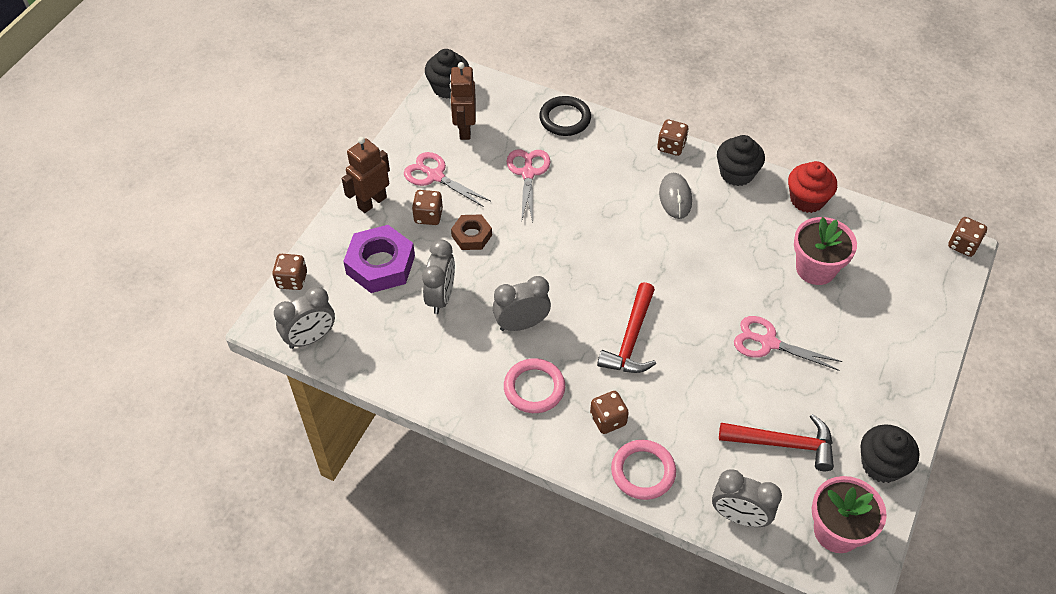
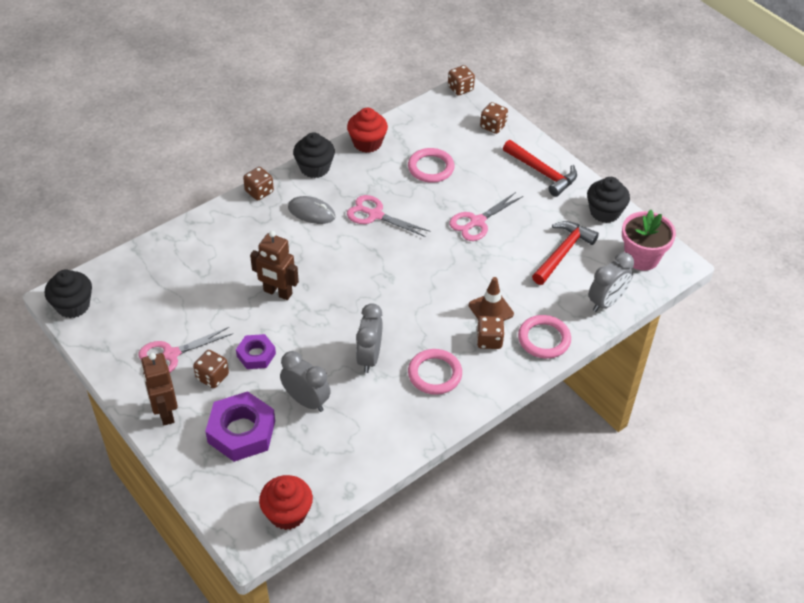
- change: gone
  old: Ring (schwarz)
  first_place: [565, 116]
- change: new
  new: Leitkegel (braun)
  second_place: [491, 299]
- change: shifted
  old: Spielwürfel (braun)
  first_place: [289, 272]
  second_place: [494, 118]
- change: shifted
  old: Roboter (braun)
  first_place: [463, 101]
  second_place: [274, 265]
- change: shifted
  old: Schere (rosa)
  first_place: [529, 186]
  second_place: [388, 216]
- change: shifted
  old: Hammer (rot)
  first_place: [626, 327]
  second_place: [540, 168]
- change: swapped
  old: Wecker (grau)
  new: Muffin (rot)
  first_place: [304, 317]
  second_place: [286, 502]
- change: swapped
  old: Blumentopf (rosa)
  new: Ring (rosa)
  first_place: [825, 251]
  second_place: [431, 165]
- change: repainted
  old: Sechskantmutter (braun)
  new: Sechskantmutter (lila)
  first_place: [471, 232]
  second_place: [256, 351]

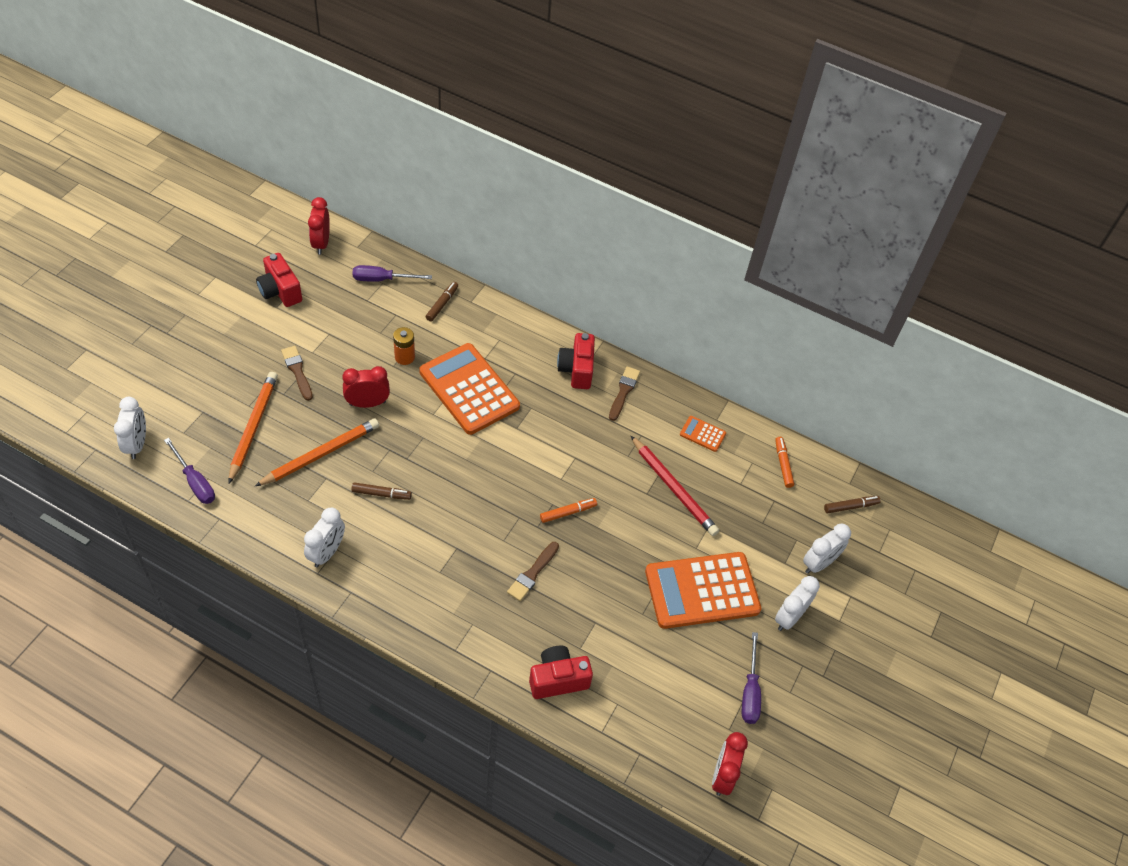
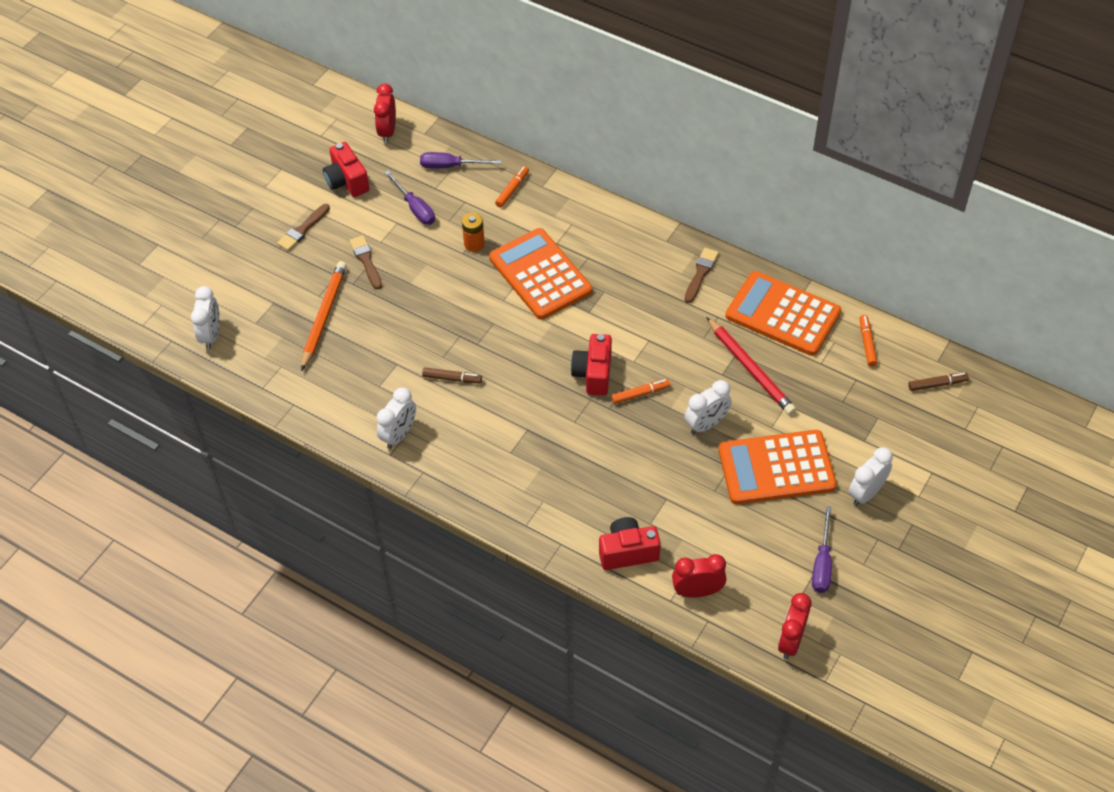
- change: gone
  old: Bleistift (orange)
  first_place: [317, 452]
- change: shifted
  old: Schraubenzieher (lila)
  first_place: [189, 471]
  second_place: [409, 197]
- change: shifted
  old: Wecker (rot)
  first_place: [366, 387]
  second_place: [699, 576]
- change: shifted
  old: Pinsel (braun)
  first_place: [533, 571]
  second_place: [303, 227]
- change: shifted
  old: Kamera (rot)
  first_place: [576, 361]
  second_place: [591, 365]
- change: shifted
  old: Wecker (weiß)
  first_place: [827, 549]
  second_place: [708, 407]
- change: repainted
  old: Filzstift (braun)
  new: Filzstift (orange)
  first_place: [442, 302]
  second_place: [512, 187]
- change: scaled
  old: Taschenrechner (orange)
  first_place: [703, 434]
  second_place: [783, 313]
  factor: 2.35

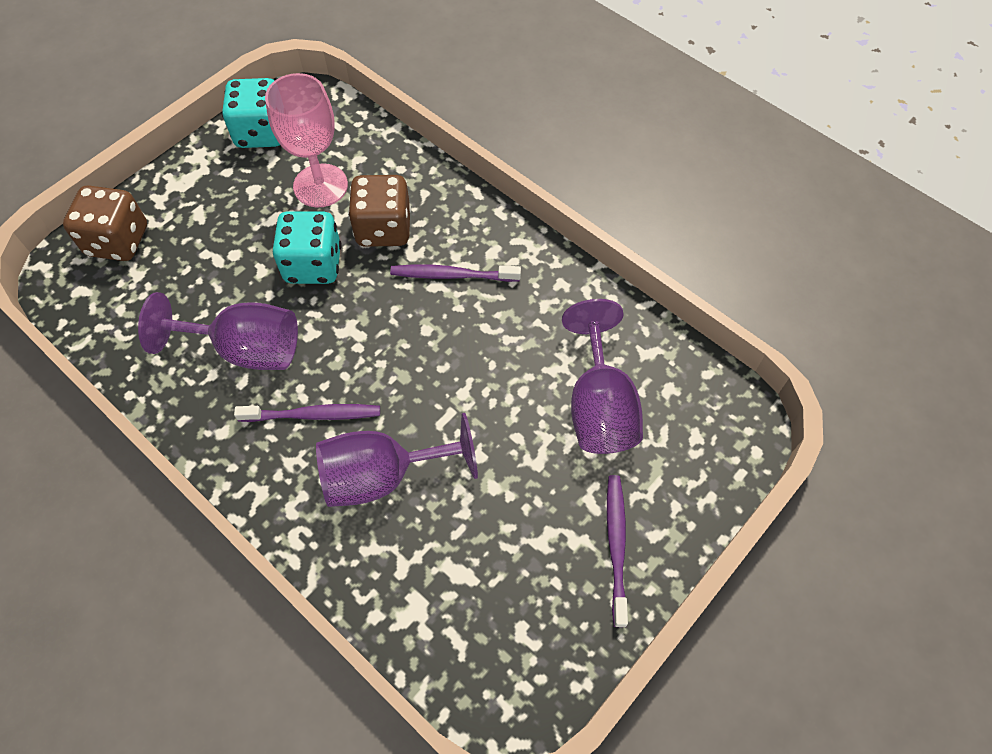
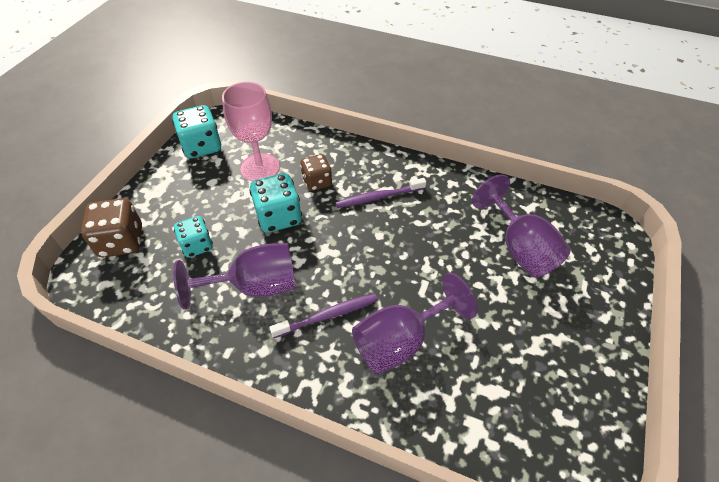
- change: gone
  old: Zahnbürste (lila)
  first_place: [617, 551]
- change: new
  new: Spielwürfel (türkis)
  second_place: [193, 237]
- change: scaled
  old: Spielwürfel (braun)
  first_place: [379, 211]
  second_place: [316, 172]
  factor: 0.66

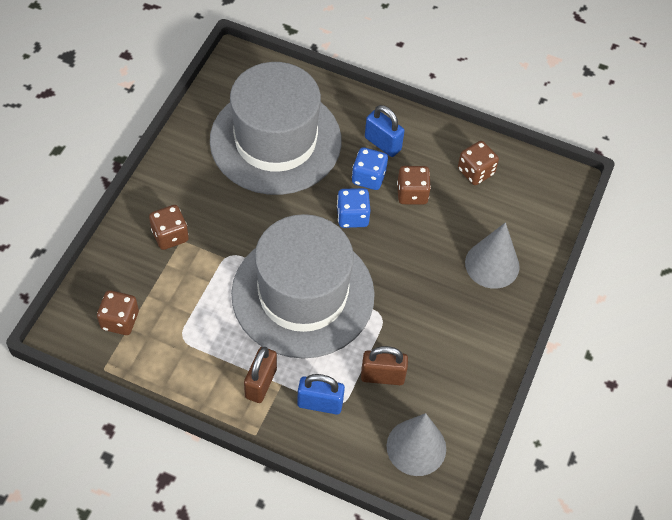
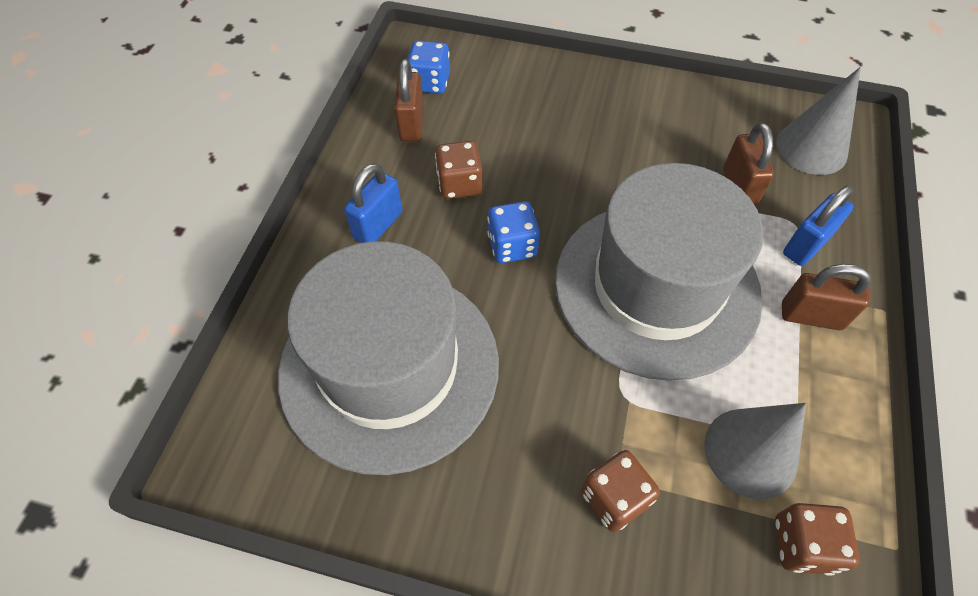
- change: shifted
  old: Spielwürfel (blau)
  first_place: [370, 168]
  second_place: [428, 67]
- change: shifted
  old: Kegel (grau)
  first_place: [492, 255]
  second_place: [755, 451]
- change: swapped
  old: Spielwürfel (braun)
  new: Vorhängeschloss (braun)
  first_place: [478, 163]
  second_place: [409, 100]
- change: rotated
  old: Vorhängeschloss (blau)
  first_place: [321, 394]
  second_place: [818, 225]
  degrees: 45

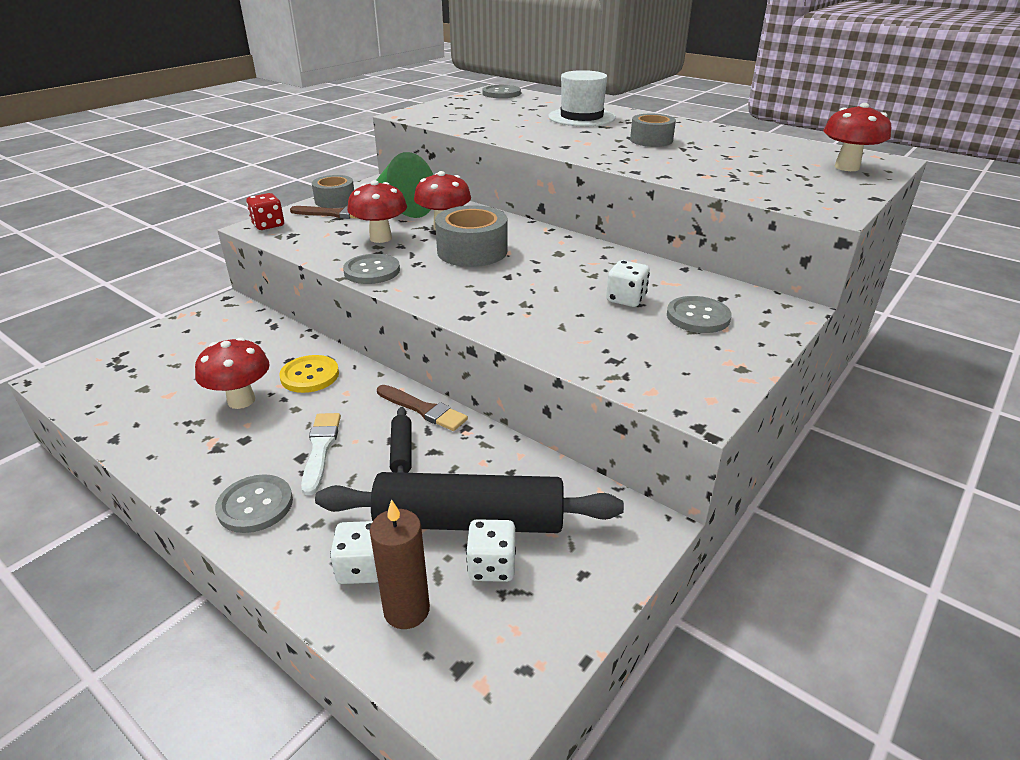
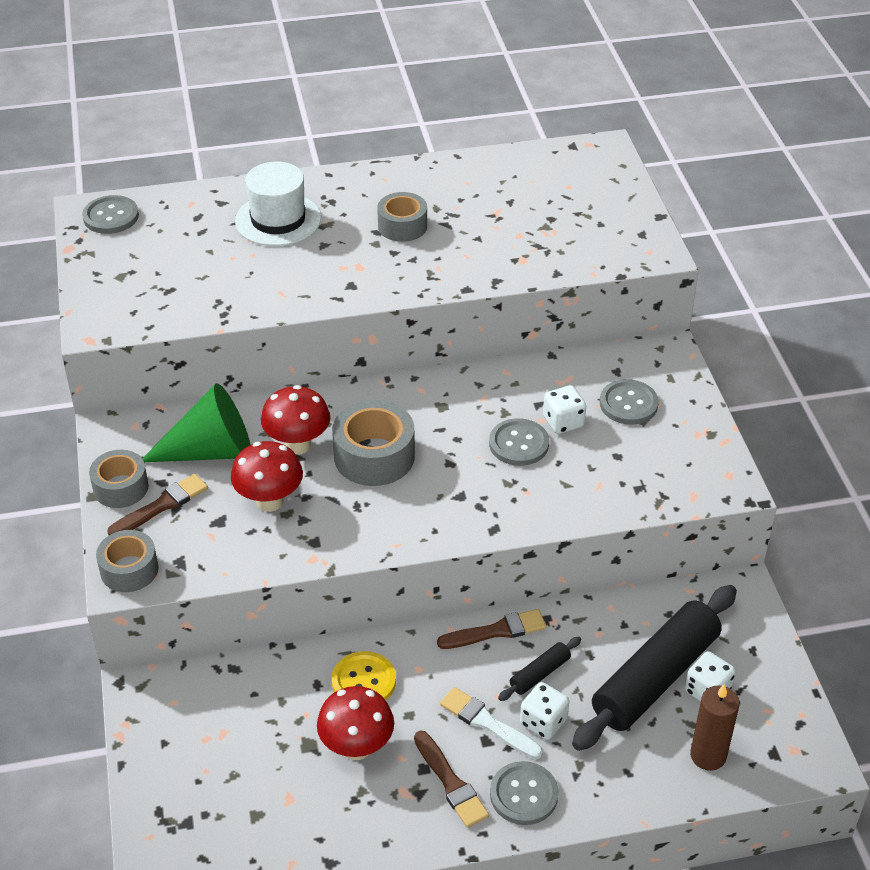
- change: gone
  old: Pilz (rot)
  first_place: [857, 137]
- change: new
  new: Pinsel (braun)
  second_place: [451, 779]
- change: shifted
  old: Spielwürfel (weiß)
  first_place: [354, 552]
  second_place: [544, 711]
- change: shifted
  old: Knopf (grau)
  first_place: [371, 269]
  second_place: [519, 442]
- change: swapped
  old: Spielwürfel (rot)
  new: Klebeband (grau)
  first_place: [265, 211]
  second_place: [127, 561]
- change: rotated
  old: Nudelholz (schwarz)
  first_place: [401, 440]
  second_place: [539, 669]
  degrees: -75

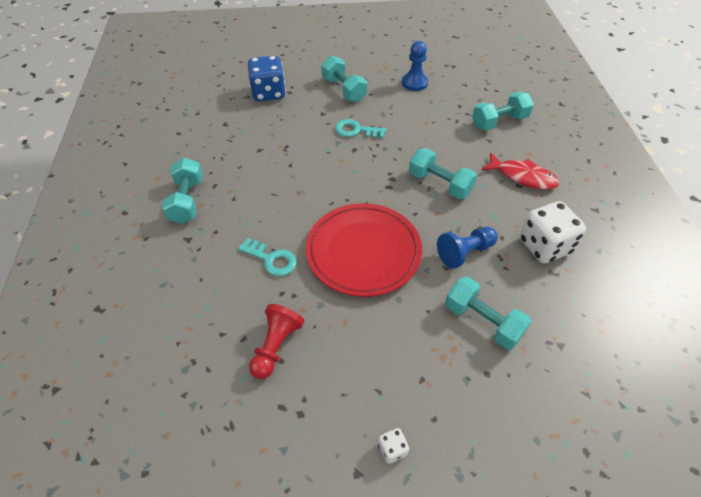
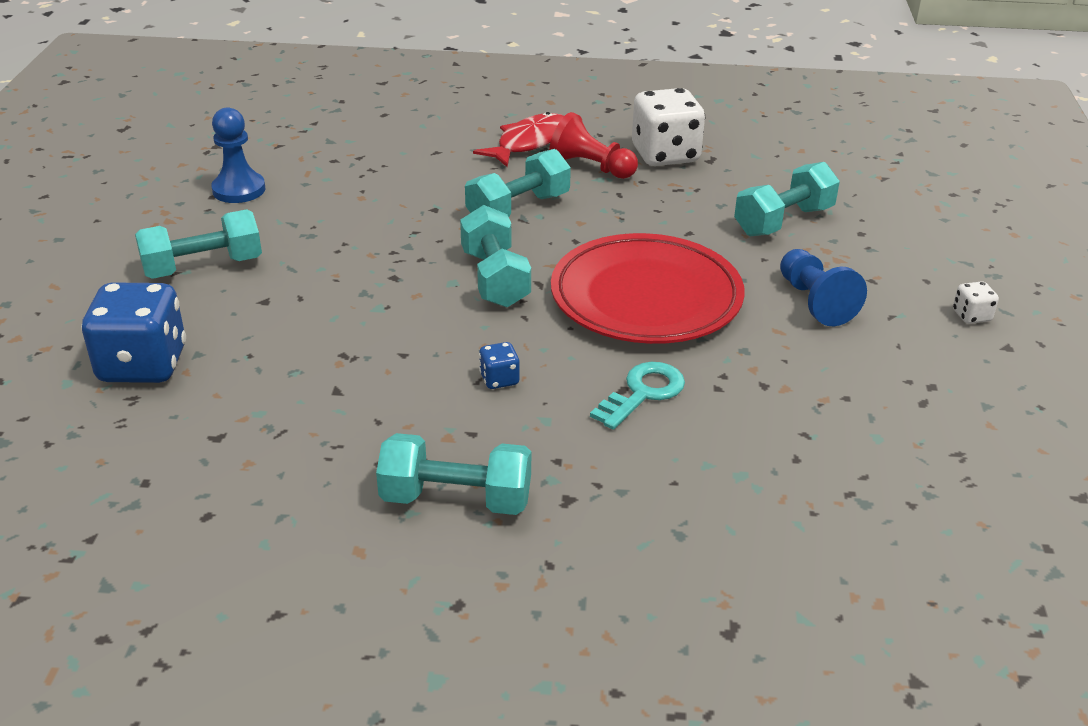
- change: gone
  old: Schlüssel (türkis)
  first_place: [360, 128]
- change: new
  new: Spielwürfel (blau)
  second_place: [499, 365]
- change: shifted
  old: Bauer (rot)
  first_place: [276, 341]
  second_place: [593, 145]
- change: shifted
  old: Bauer (blau)
  first_place: [467, 248]
  second_place: [823, 287]
- change: shifted
  old: Hantel (türkis)
  first_place: [503, 111]
  second_place: [495, 256]

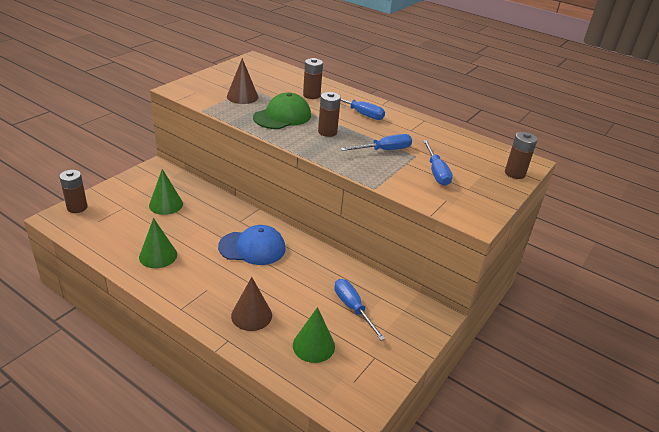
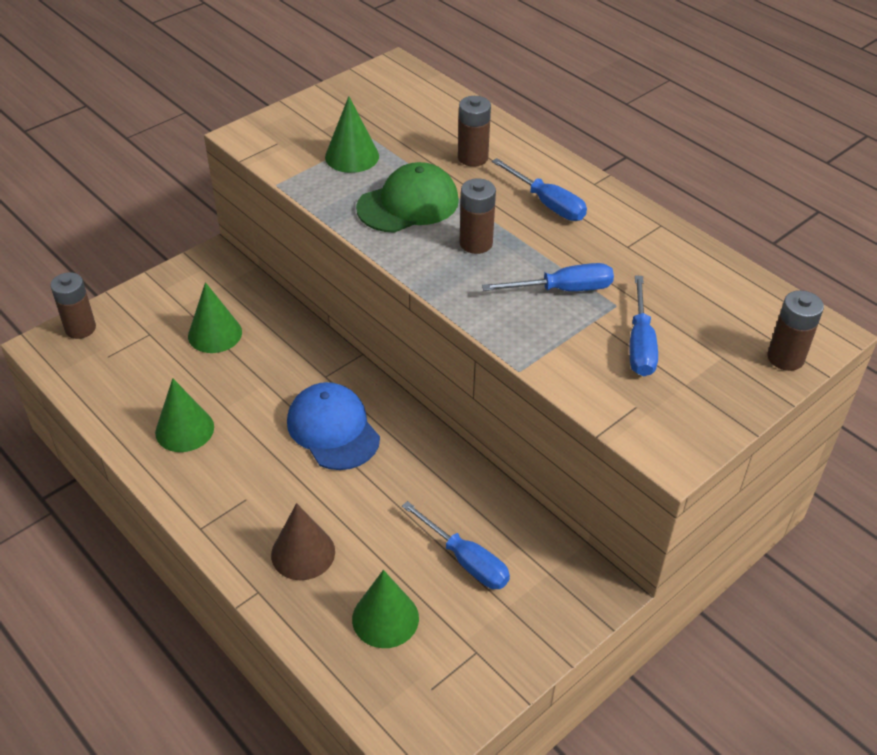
- change: repainted
  old: Kegel (braun)
  new: Kegel (grün)
  first_place: [242, 81]
  second_place: [352, 134]
- change: rotated
  old: Kappe (blau)
  first_place: [252, 245]
  second_place: [333, 426]
  degrees: -135
- change: rotated
  old: Schraubenzieher (blau)
  first_place: [360, 310]
  second_place: [456, 545]
  degrees: 150

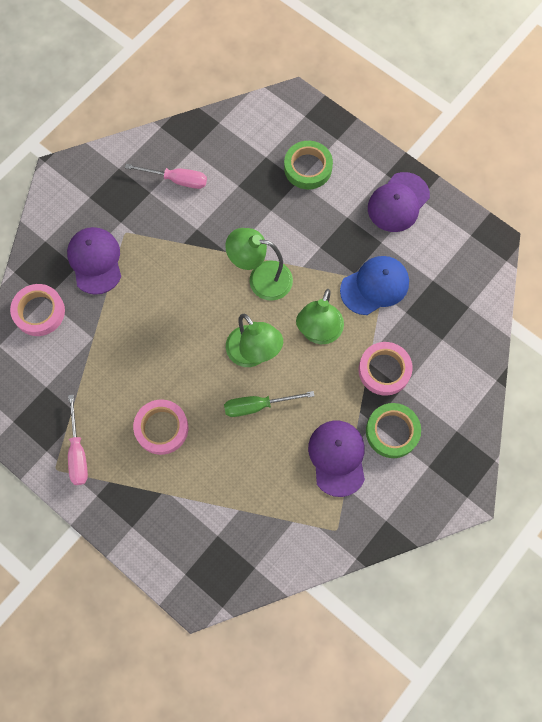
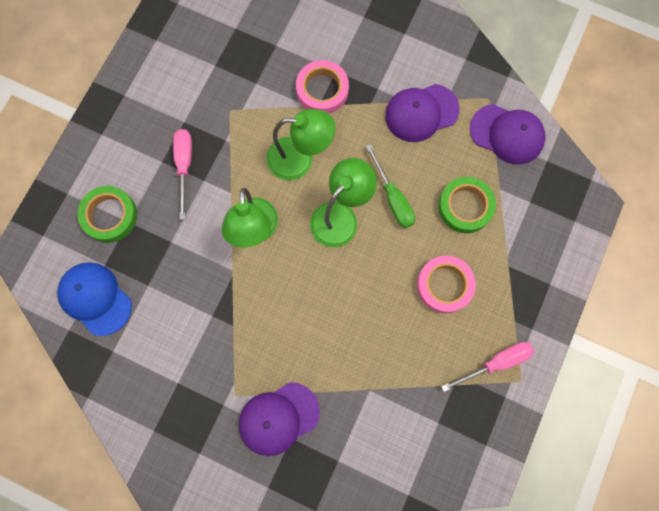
- change: gone
  old: Klebeband (rosa)
  first_place: [37, 310]
- change: shifted
  old: Schraubenzieher (rosa)
  first_place: [166, 176]
  second_place: [182, 174]
- change: shifted
  old: Kappe (blau)
  first_place: [374, 285]
  second_place: [94, 299]
- change: shifted
  old: Klebeband (grün)
  first_place: [393, 430]
  second_place: [467, 205]
- change: shifted
  old: Kappe (lila)
  first_place: [399, 202]
  second_place: [508, 134]

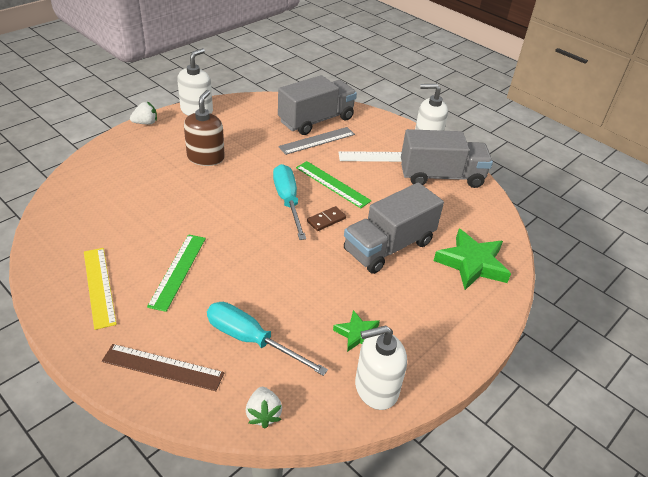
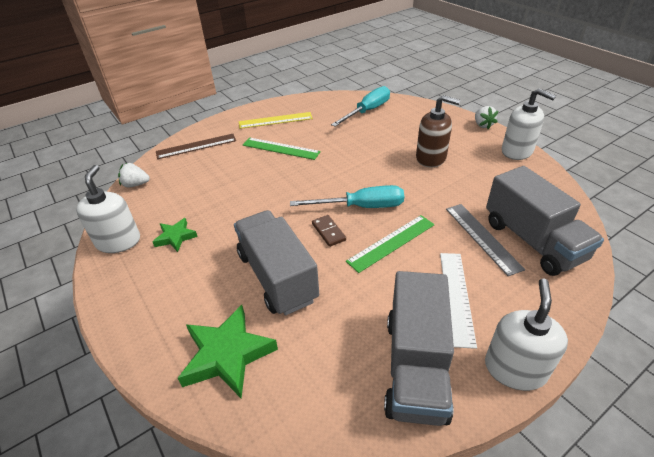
- change: shifted
  old: Schraubenzieher (türkis)
  first_place: [267, 339]
  second_place: [360, 106]
- change: rotated
  old: Lineal (braun)
  first_place: [163, 367]
  second_place: [196, 146]
  degrees: 45

